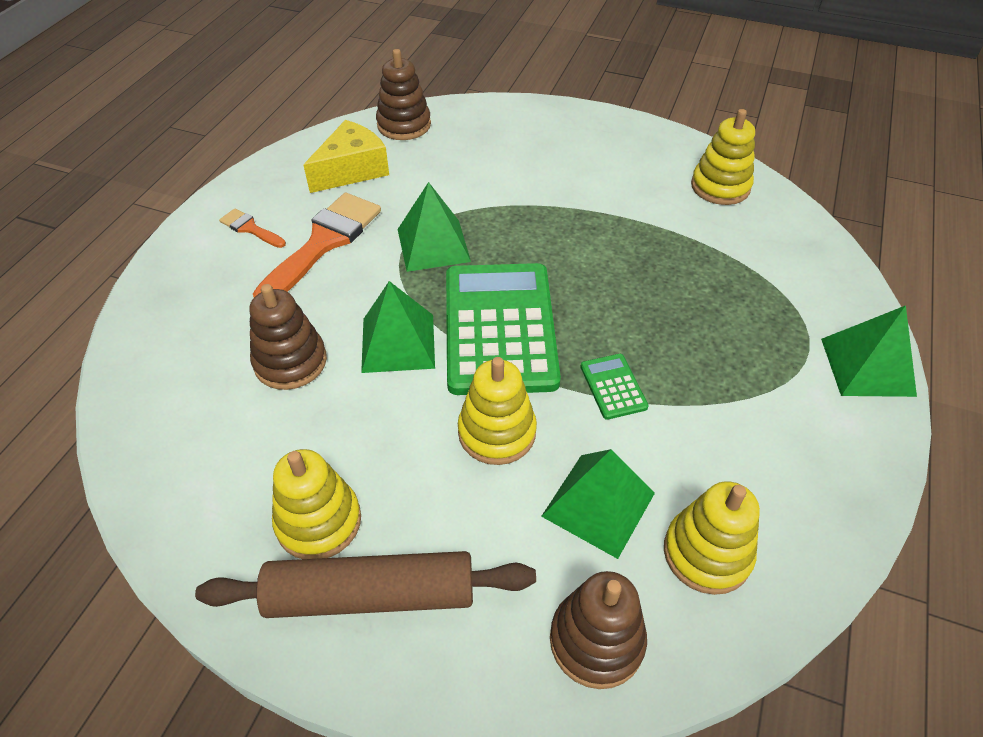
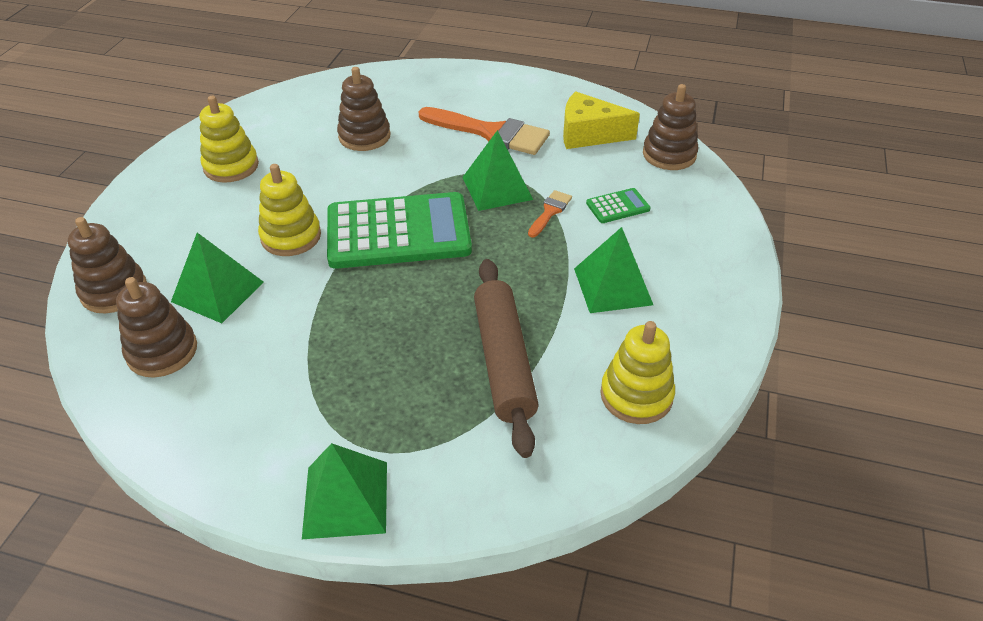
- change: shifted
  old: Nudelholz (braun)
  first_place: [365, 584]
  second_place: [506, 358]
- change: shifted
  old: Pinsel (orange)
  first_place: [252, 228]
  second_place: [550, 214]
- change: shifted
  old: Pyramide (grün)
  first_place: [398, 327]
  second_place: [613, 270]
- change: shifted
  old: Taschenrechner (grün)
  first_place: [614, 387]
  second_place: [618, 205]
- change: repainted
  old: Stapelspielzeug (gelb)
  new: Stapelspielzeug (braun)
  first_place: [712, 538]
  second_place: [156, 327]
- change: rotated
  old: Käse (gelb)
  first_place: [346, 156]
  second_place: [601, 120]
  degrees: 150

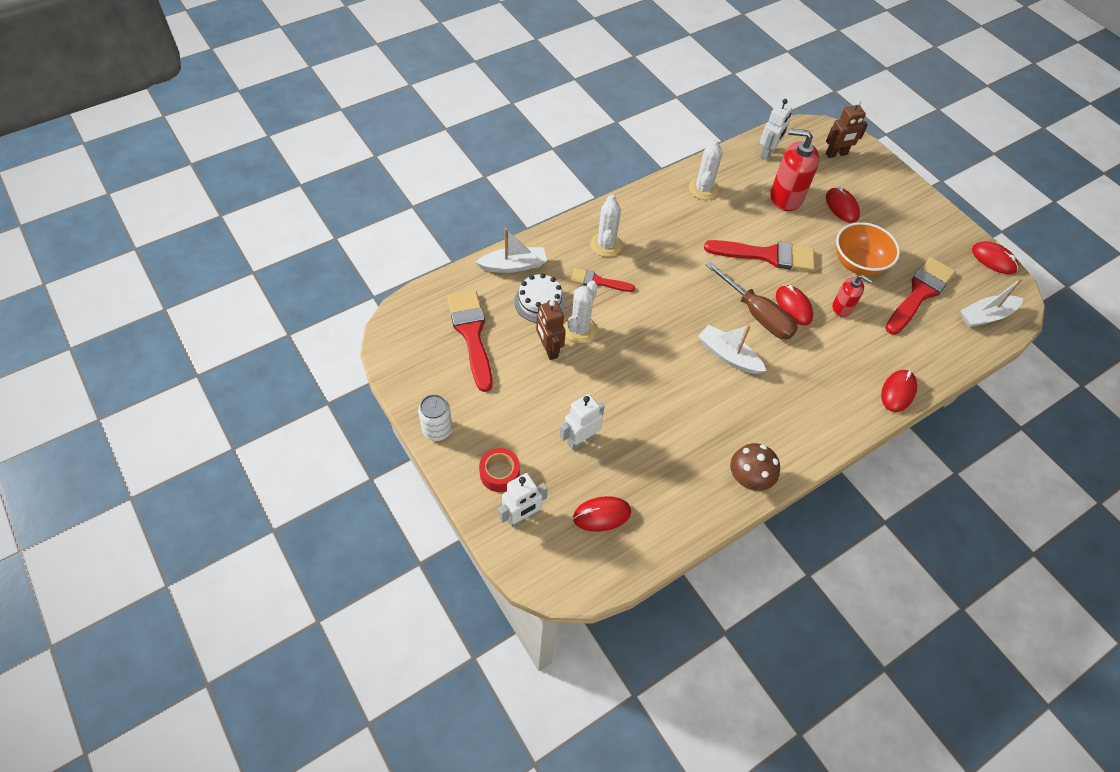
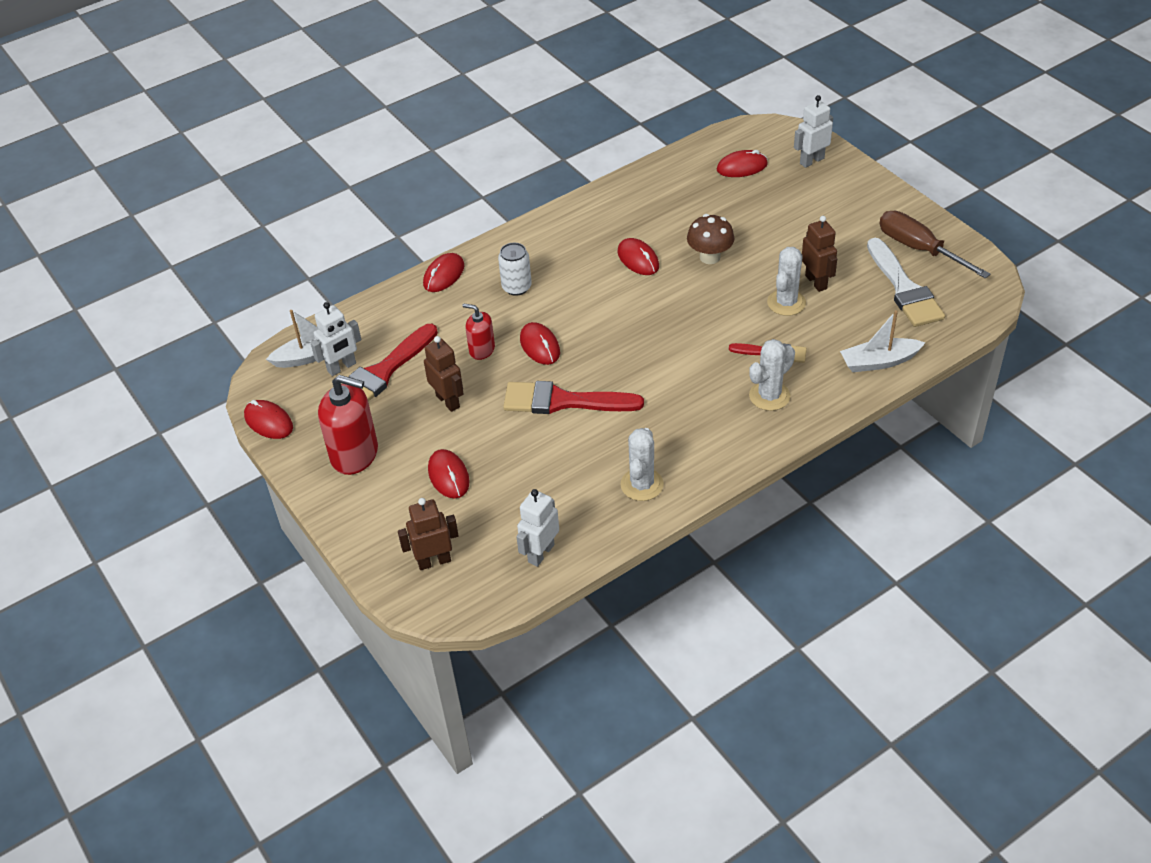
- change: gone
  old: Klebeband (rot)
  first_place: [499, 470]
- change: gone
  old: Kuchen (weiß)
  first_place: [540, 298]
- change: gone
  old: Boot (weiß)
  first_place: [732, 349]
- change: new
  new: Computermaus (rot)
  second_place: [638, 256]
- change: shifted
  old: Dose (weiß)
  first_place: [435, 417]
  second_place: [515, 269]
- change: shifted
  old: Roboter (weiß)
  first_place: [582, 422]
  second_place: [336, 339]
- change: shifted
  old: Schraubenzieher (braun)
  first_place: [752, 300]
  second_place: [935, 245]
- change: shifted
  old: Pilz (braun)
  first_place: [755, 467]
  second_place: [710, 239]
- change: shifted
  old: Seifenspender (rot)
  first_place: [794, 170]
  second_place: [348, 425]
- change: swapped
  old: Schüssel (orange)
  new: Roboter (braun)
  first_place: [868, 249]
  second_place: [444, 374]
- change: repainted
  old: Pinsel (rot)
  new: Pinsel (weiß)
  first_place: [470, 341]
  second_place: [906, 282]
- change: rotated
  old: Kaktus (weiß)
  first_place: [606, 226]
  second_place: [772, 375]
  degrees: 45

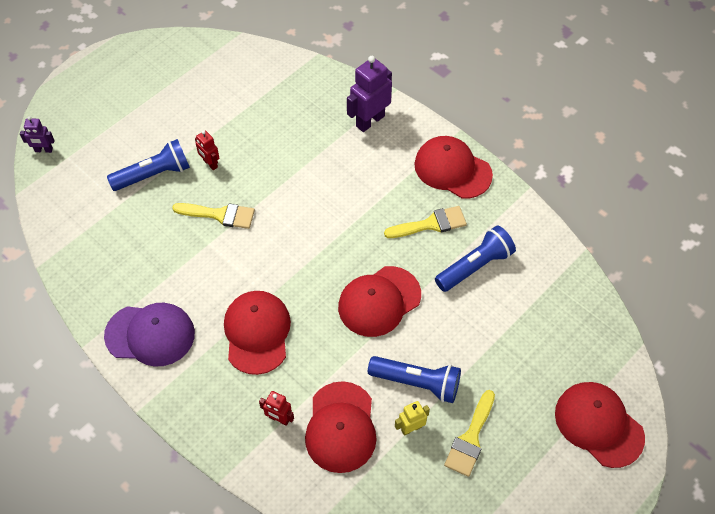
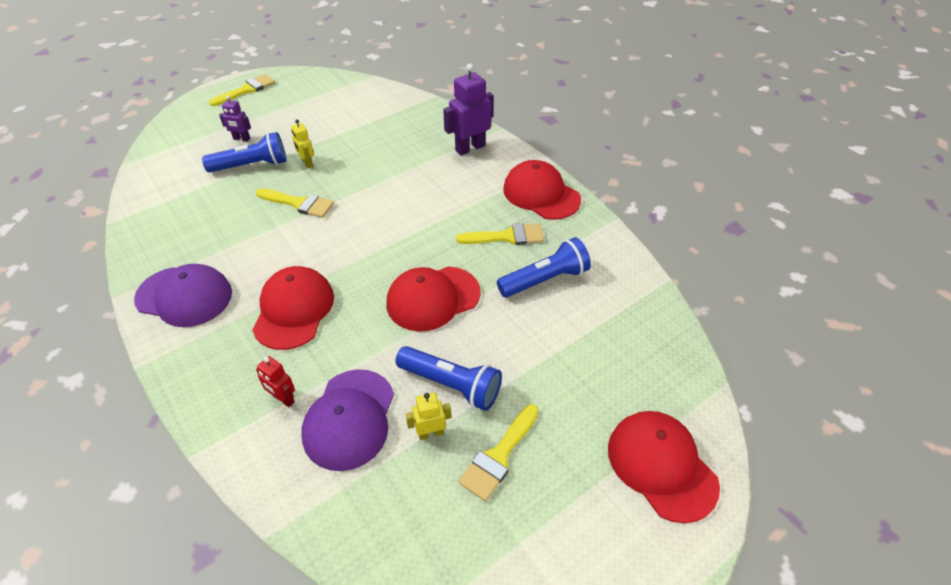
- change: new
  new: Pinsel (gelb)
  second_place: [242, 90]
- change: shifted
  old: Roboter (lila)
  first_place: [37, 134]
  second_place: [235, 118]
- change: repainted
  old: Roboter (rot)
  new: Roboter (gelb)
  first_place: [207, 150]
  second_place: [302, 143]
- change: repainted
  old: Kappe (rot)
  new: Kappe (lila)
  first_place: [341, 427]
  second_place: [348, 420]

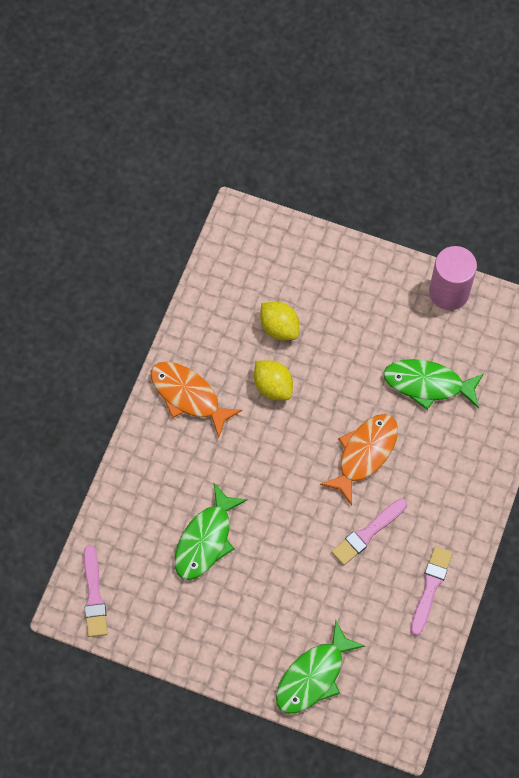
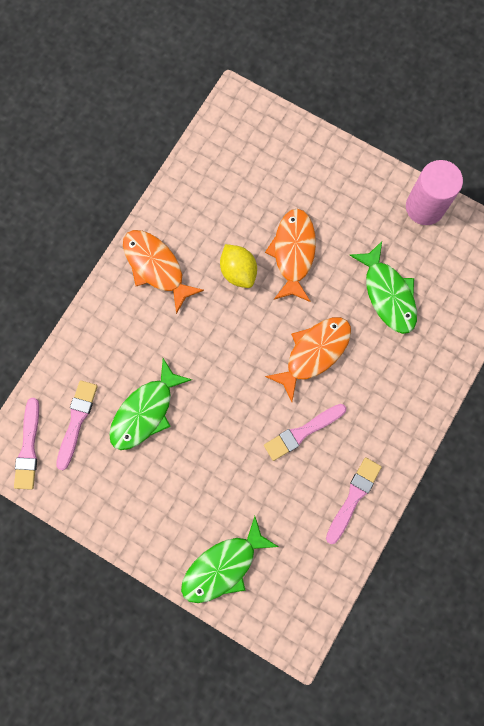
- change: gone
  old: Zitrone (gelb)
  first_place: [279, 321]
- change: new
  new: Pinsel (rosa)
  second_place: [77, 425]
- change: new
  new: Fisch (orange)
  second_place: [290, 255]
- change: rotated
  old: Fisch (grün)
  first_place: [433, 384]
  second_place: [383, 287]
  degrees: -135

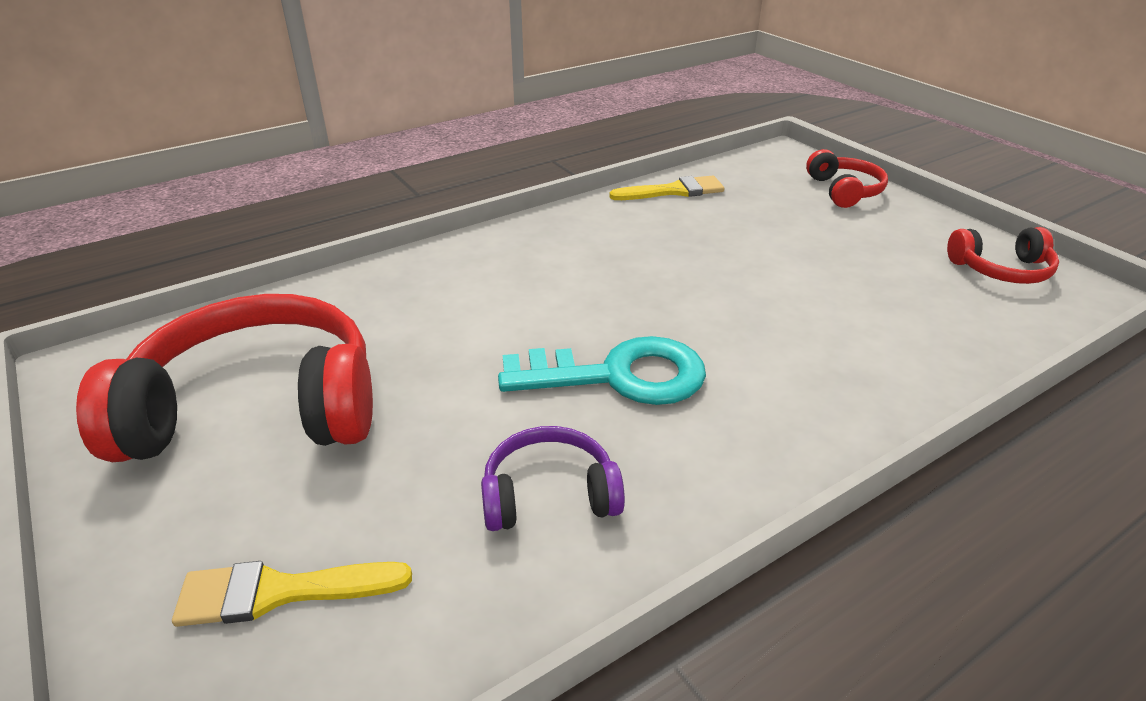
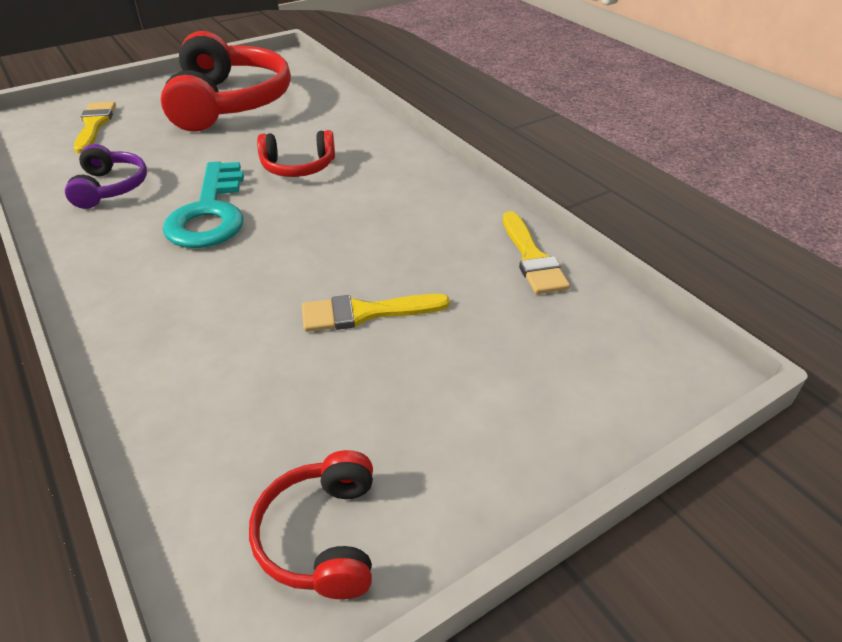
- change: new
  new: Pinsel (gelb)
  second_place: [376, 313]
- change: shifted
  old: Kopfhörer (rot)
  first_place: [847, 178]
  second_place: [296, 153]

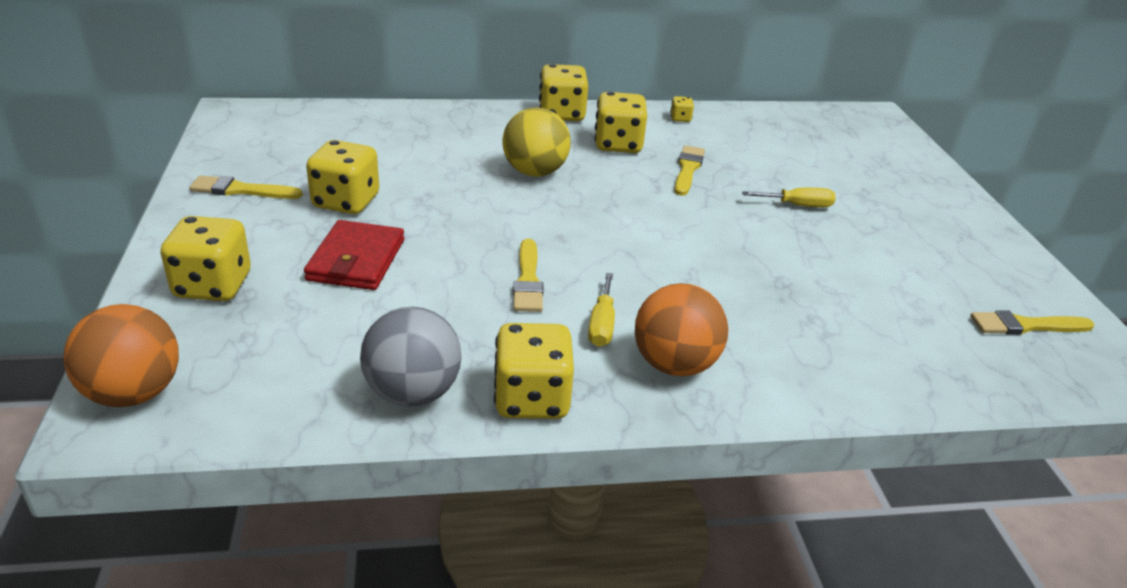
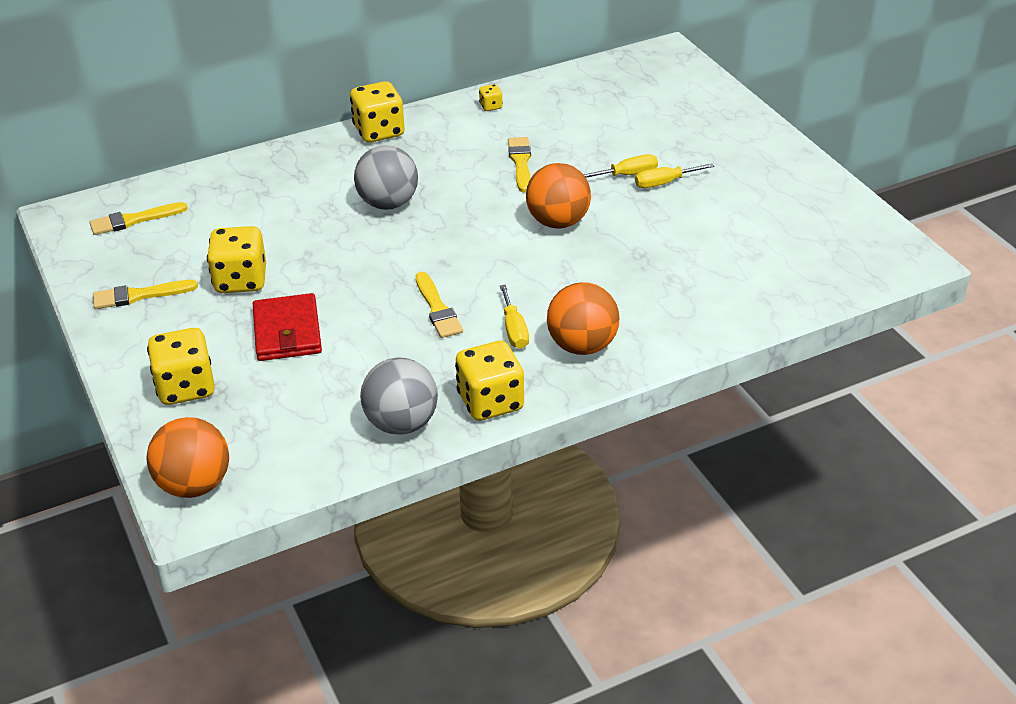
- change: gone
  old: Spielwürfel (gelb)
  first_place: [621, 122]
- change: new
  new: Ball (orange)
  second_place: [558, 196]
- change: new
  new: Schraubenzieher (gelb)
  second_place: [674, 175]
- change: shifted
  old: Pinsel (gelb)
  first_place: [1032, 322]
  second_place: [138, 218]
- change: repainted
  old: Ball (gelb)
  new: Ball (grau)
  first_place: [536, 142]
  second_place: [386, 177]

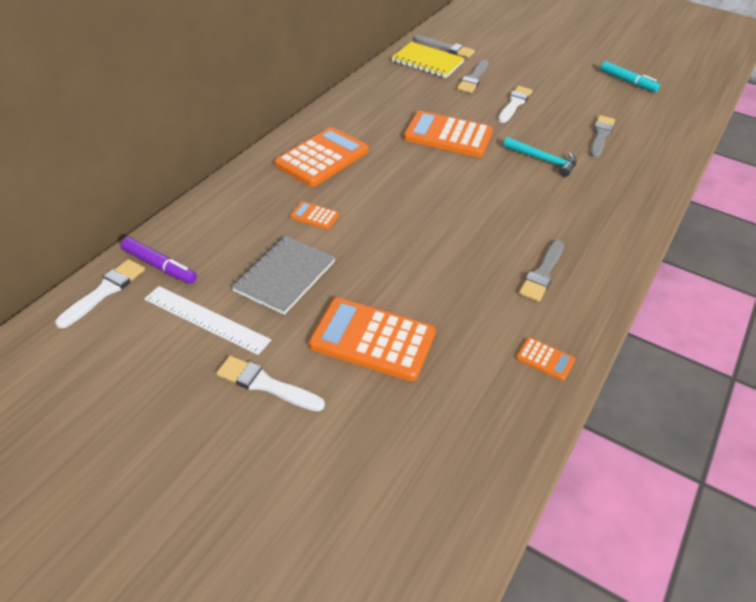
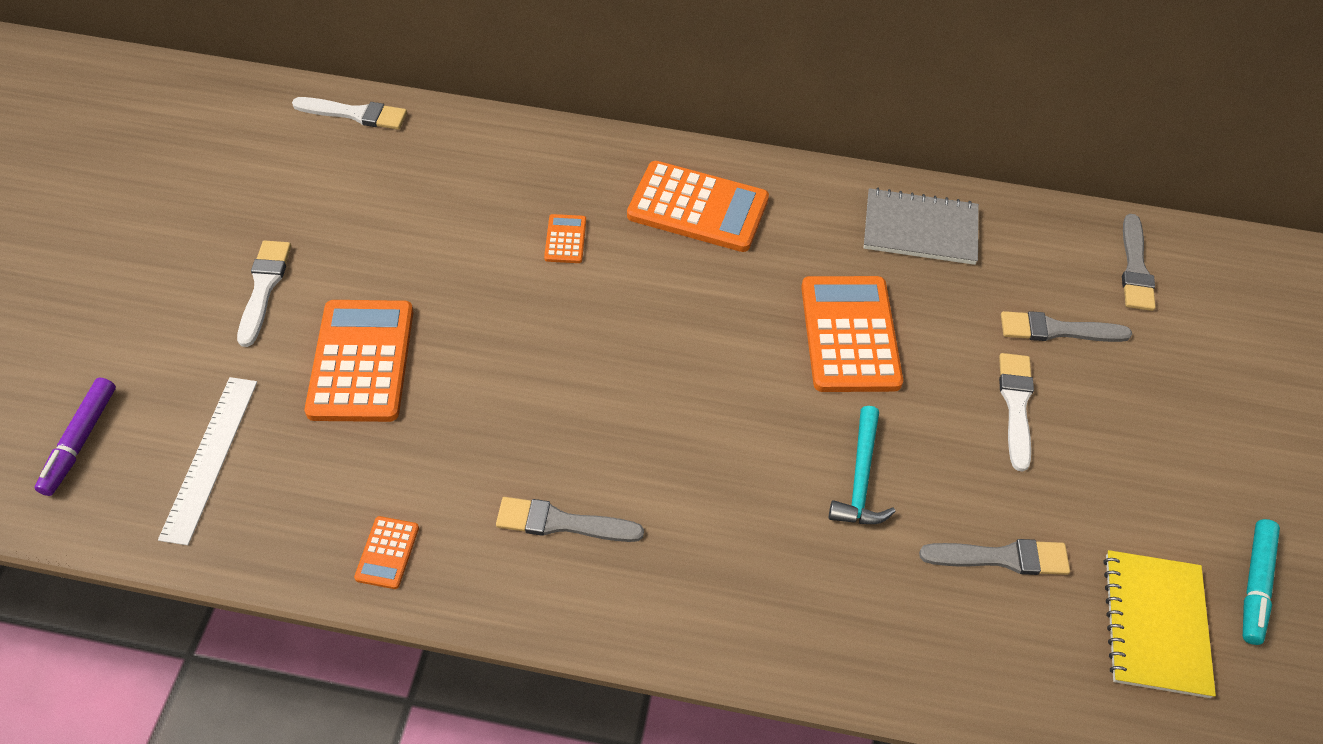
- change: shifted
  old: Filzstift (lila)
  first_place: [159, 260]
  second_place: [75, 437]
- change: shifted
  old: Lineal (weiß)
  first_place: [207, 320]
  second_place: [207, 461]
- change: shifted
  old: Notizbuch (grau)
  first_place: [284, 275]
  second_place: [921, 226]
- change: shifted
  old: Notizbuch (gelb)
  first_place: [428, 60]
  second_place: [1160, 624]
- change: rotated
  old: Pinsel (weiß)
  first_place: [515, 104]
  second_place: [1016, 412]
  degrees: -90

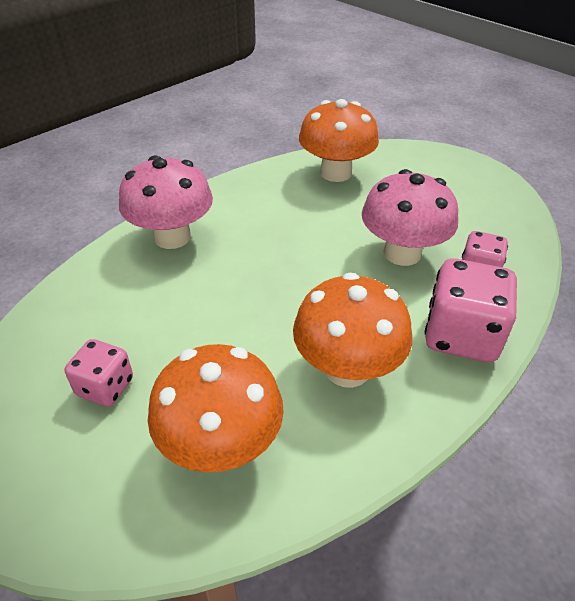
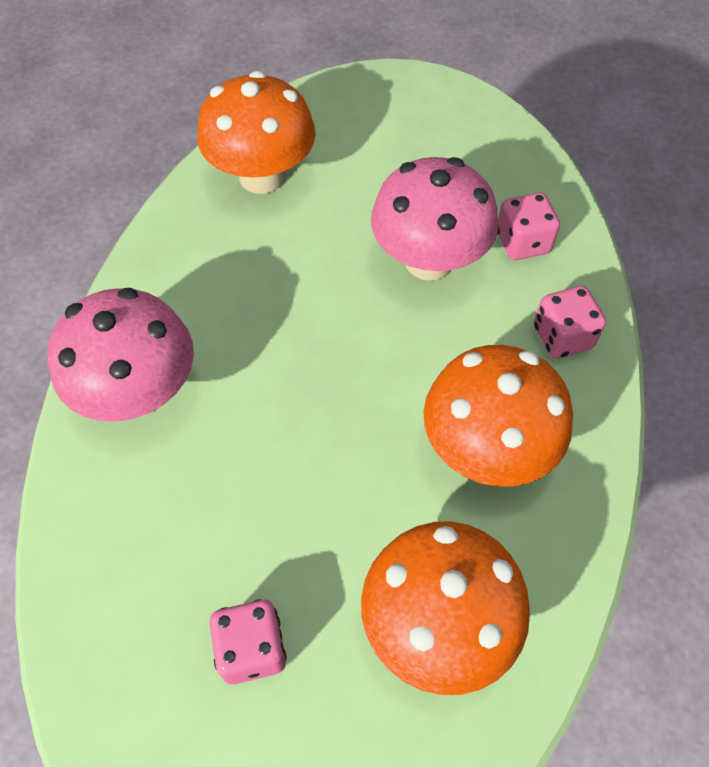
- change: scaled
  old: Spielwürfel (rosa)
  first_place: [471, 310]
  second_place: [570, 322]
  factor: 0.59

